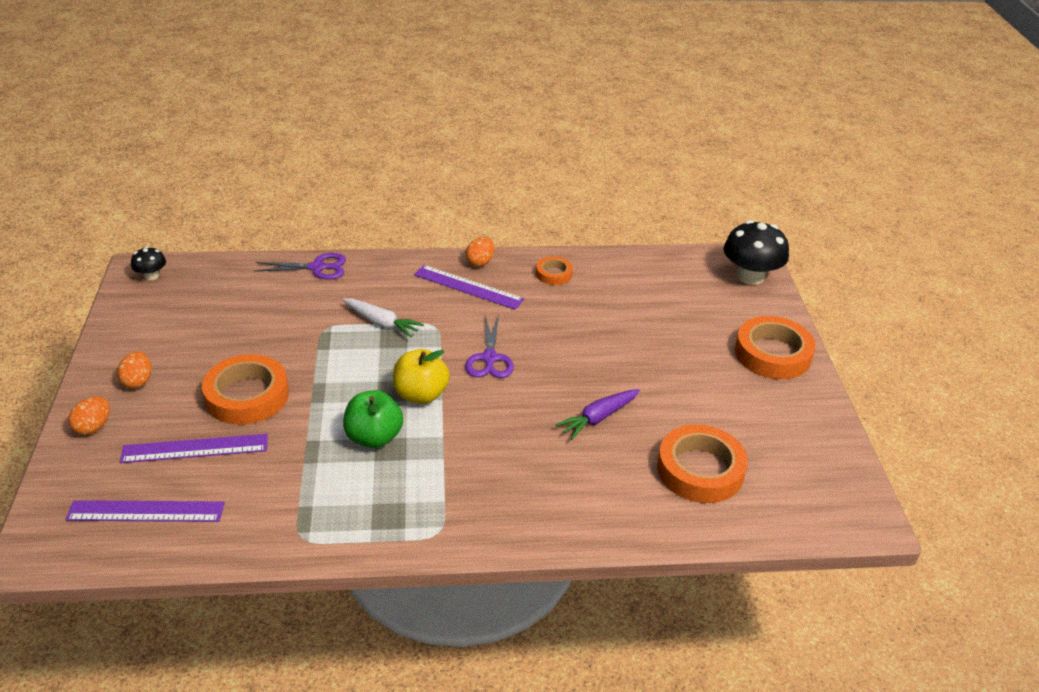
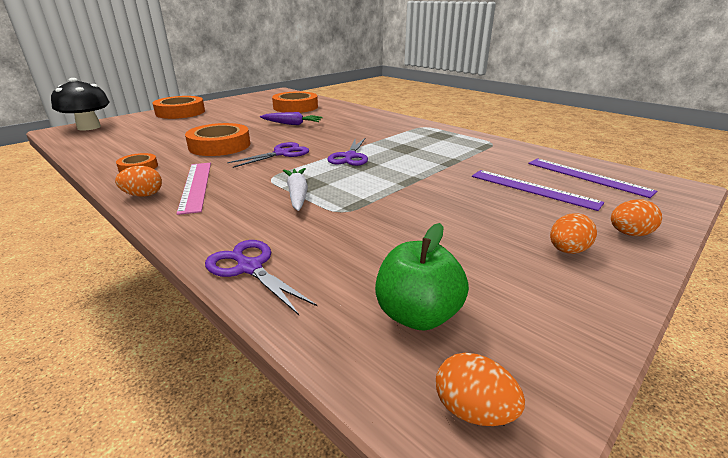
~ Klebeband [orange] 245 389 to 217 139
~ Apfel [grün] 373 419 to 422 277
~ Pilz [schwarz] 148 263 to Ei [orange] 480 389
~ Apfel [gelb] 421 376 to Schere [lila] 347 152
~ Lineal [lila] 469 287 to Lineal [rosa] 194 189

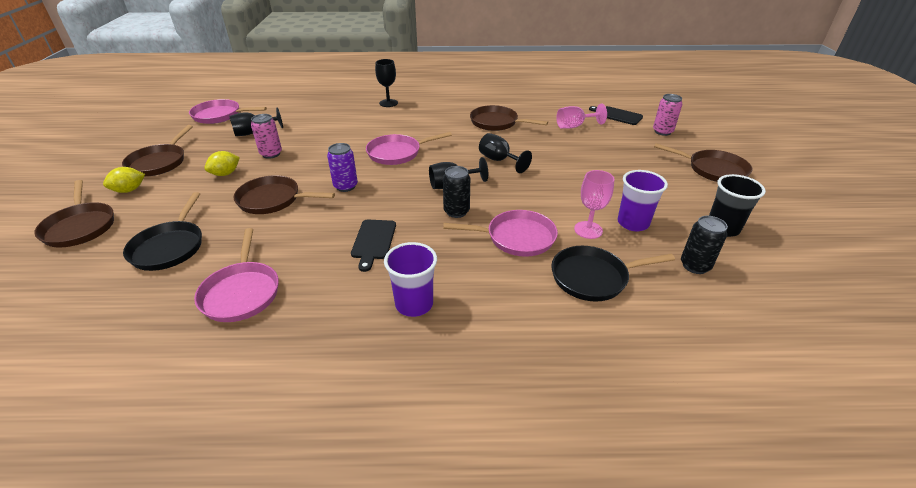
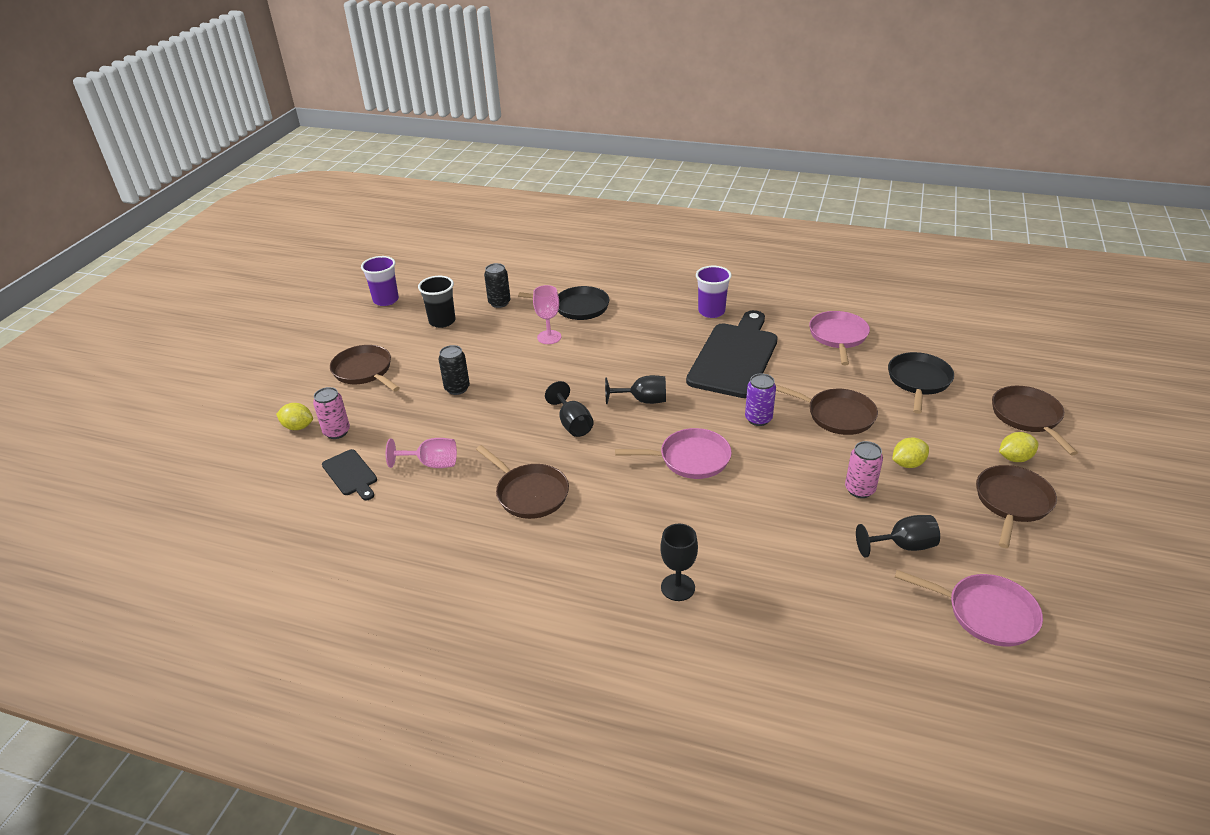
- Pfanne [rosa] 500 233
+ Zitrone [gelb] 294 416
~ Dose [schwarz] 456 192 to 454 370
~ Becher [lila] 642 200 to 380 281
~ Schneidebrett [schwarz] 373 246 = 732 354 x2.12

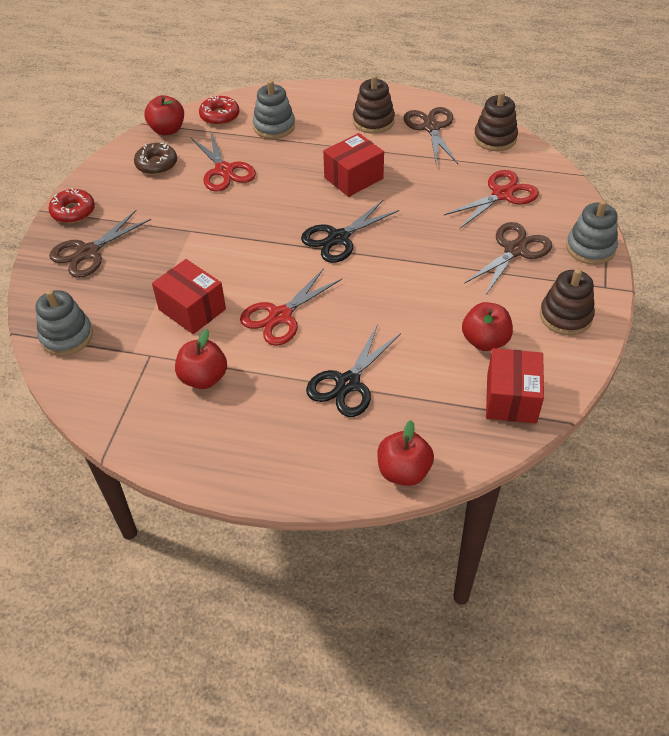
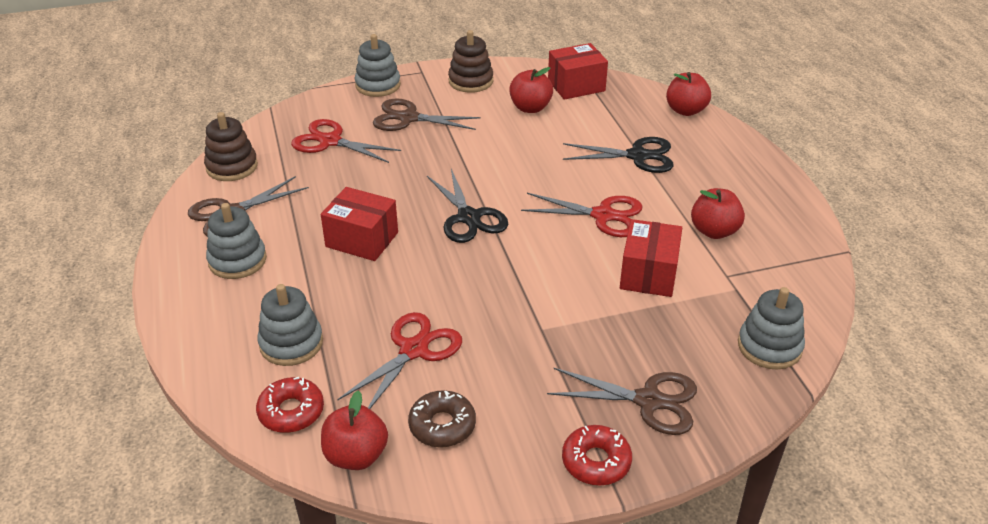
~ Stapelspielzeug [braun] 374 104 to Stapelspielzeug [grau] 236 241
~ Schere [schwarz] 350 231 = 467 206 45 degrees clockwise

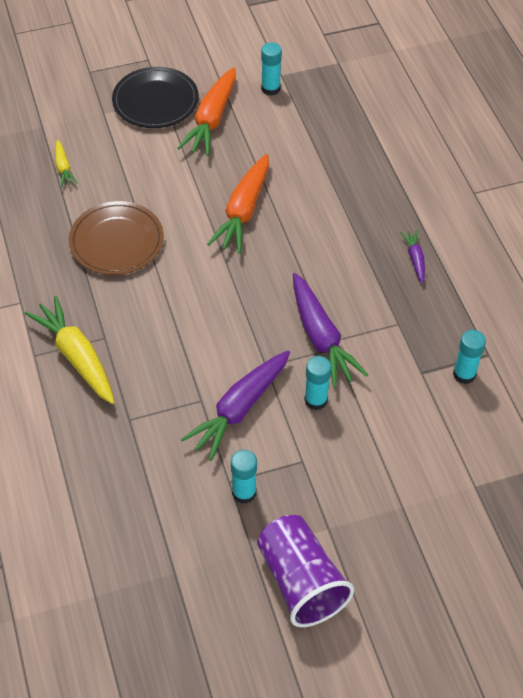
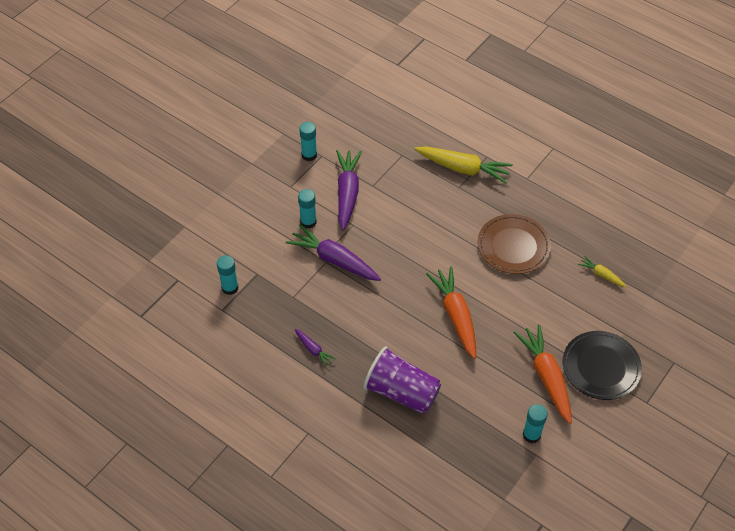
~ Becher [lila] 305 571 to 402 380

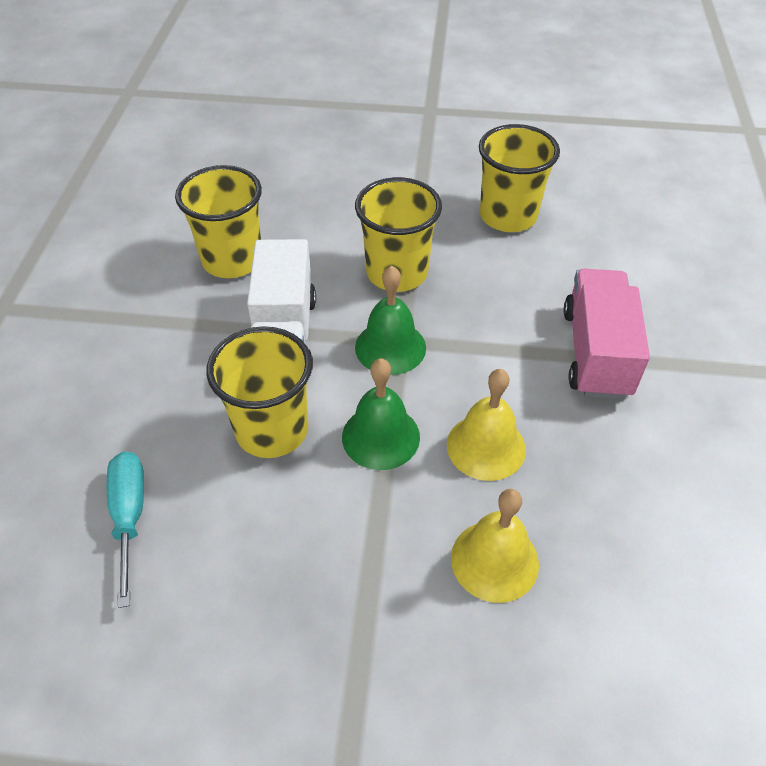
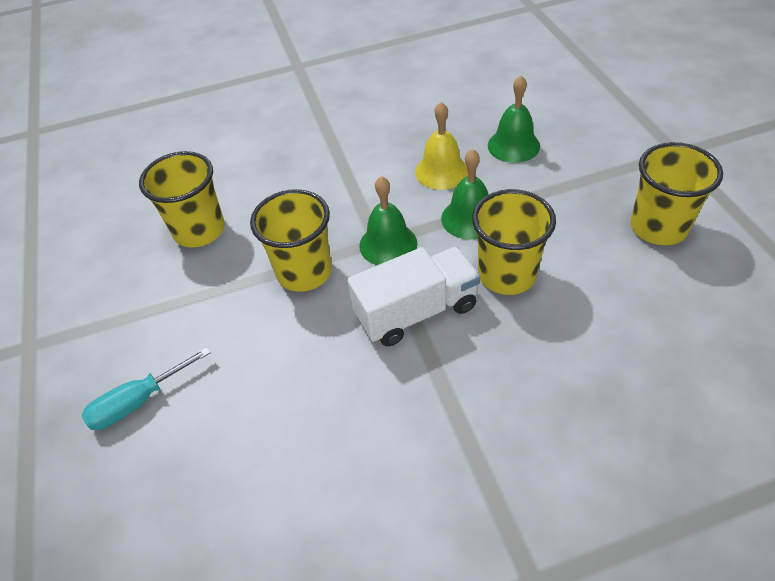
- Lastwagen [rosa] 607 334
~ Schraubenzieher [türkis] 125 530 to 146 388
~ Becher [gelb] 218 221 to 676 193
~ Glocke [gelb] 495 546 to Glocke [grün] 514 119

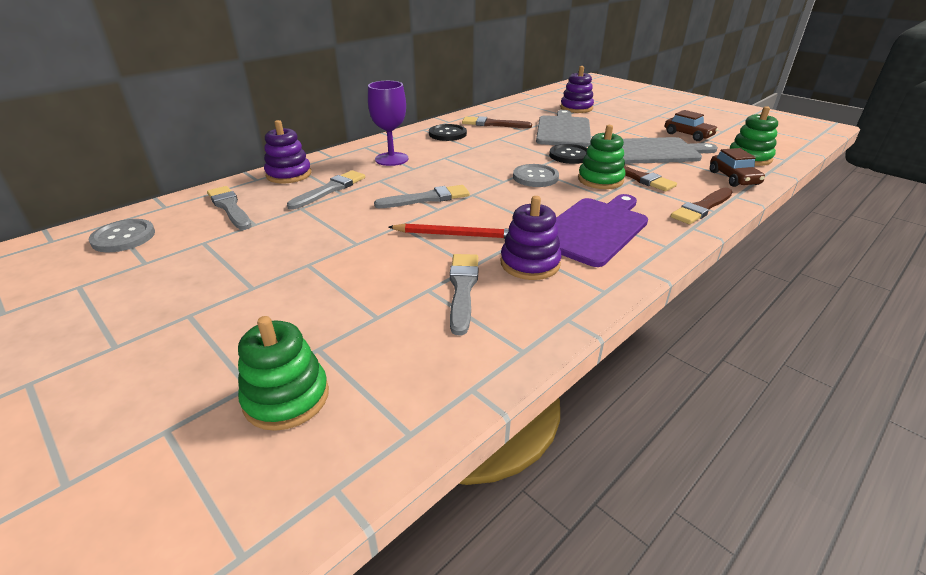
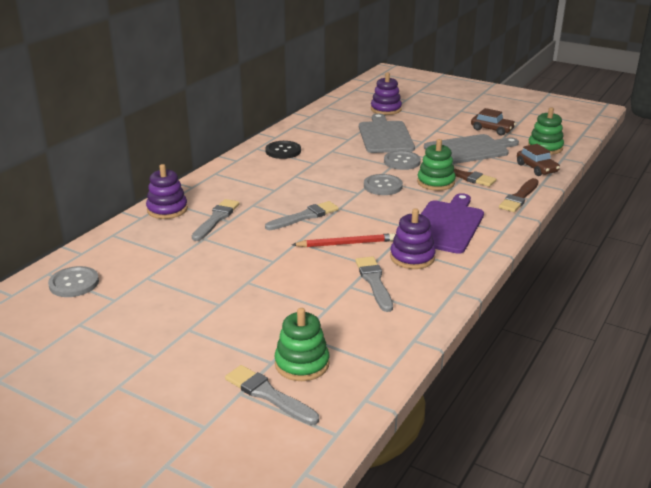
- Kelch [lila] 388 123
- Pinsel [braun] 497 122
~ Pinsel [grau] 229 208 to 272 395
~ Knopf [schwarz] 568 154 to Knopf [grau] 402 160

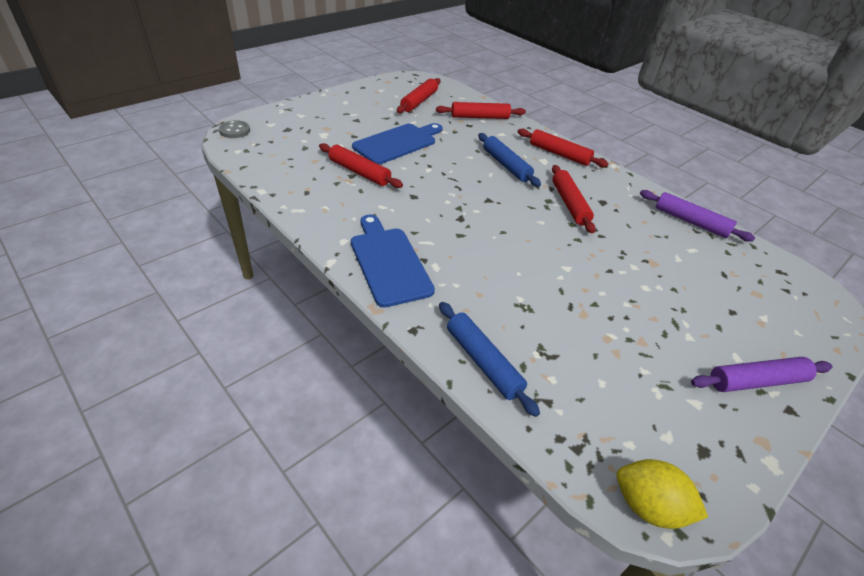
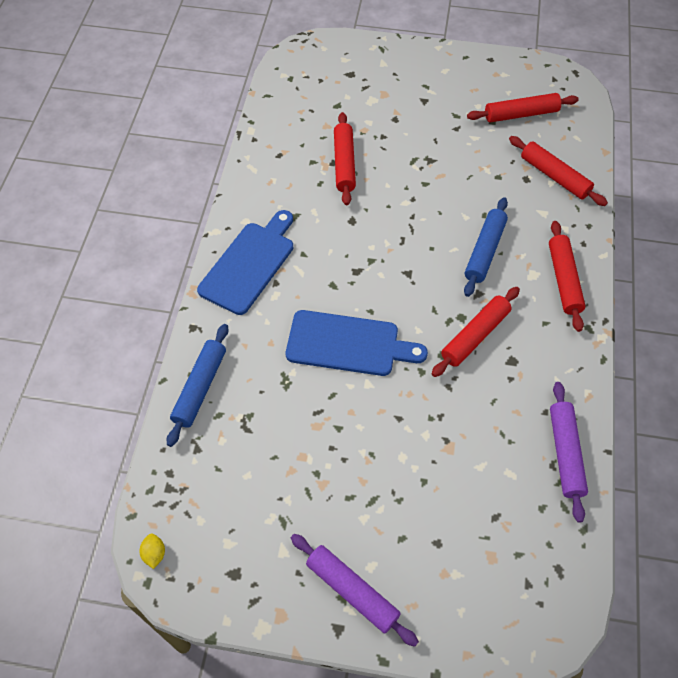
- Knopf [grau] 234 129
~ Schneidebrett [blau] 397 144 to 357 343
~ Zitrone [gelb] 662 494 = 152 551 x0.50

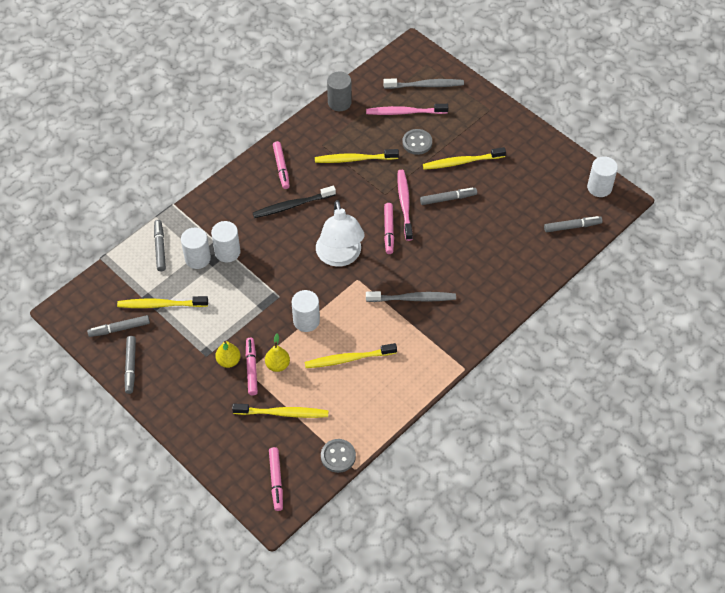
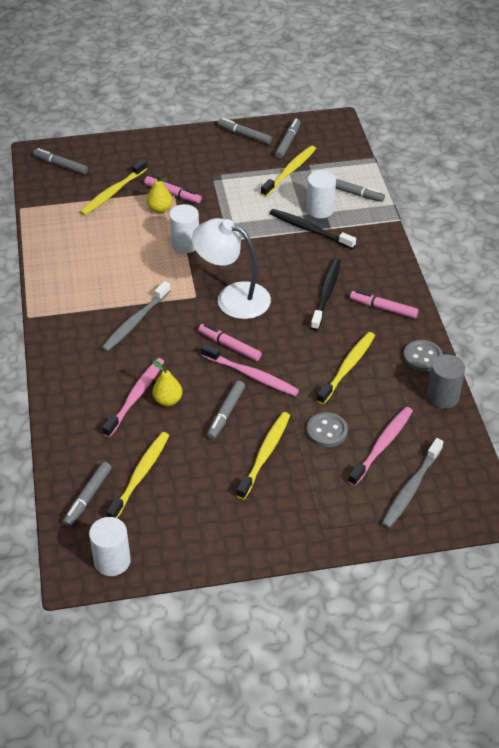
+ Zahnbürste [rosa] 133 397
~ Birne [gelb] 228 354 to 167 383
~ Zahnbürste [gelb] 351 355 to 137 475
~ Knopf [grau] 338 456 to 423 355
~ Vollzylinder [weiß] 225 241 to Zahnbürste [schwarz] 313 229
~ Filzstift [rosa] 276 479 to Filzstift [grau] 60 161

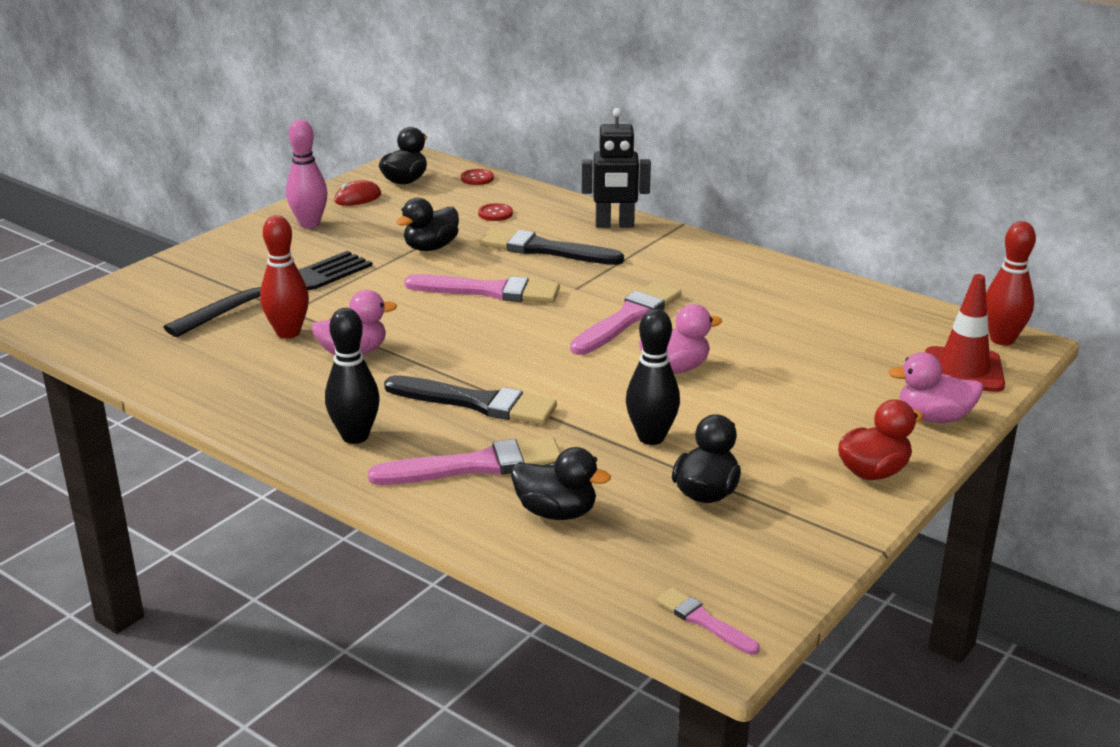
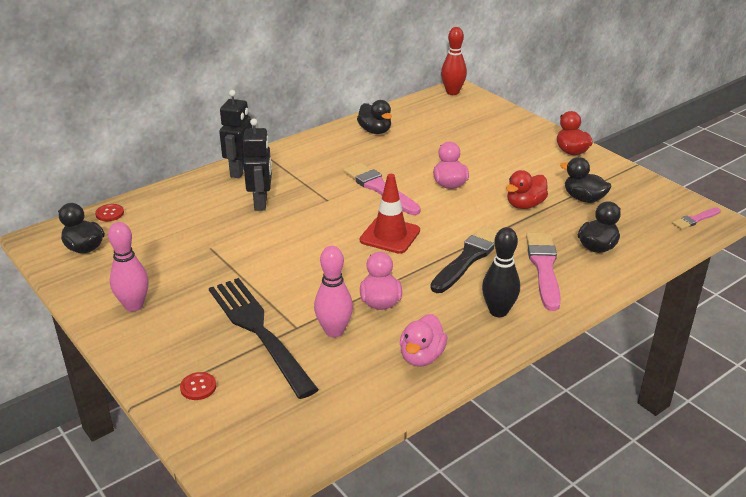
- Computermaus [rot] 357 193
- Pinsel [rosa] 482 288
~ Ente [schwarz] 428 224 to 374 117
~ Knopf [rot] 495 212 to 198 386
~ Ente [rosa] 935 387 to 423 340
~ Leitkegel [rot] 965 333 to 390 214
~ Pinsel [schwarz] 551 246 to Roboter [schwarz] 257 165
~ Bowlingkegel [schwarz] 653 377 to Ente [rot] 527 189
~ Bowlingkegel [rot] 284 277 to Bowlingkegel [rosa] 333 292

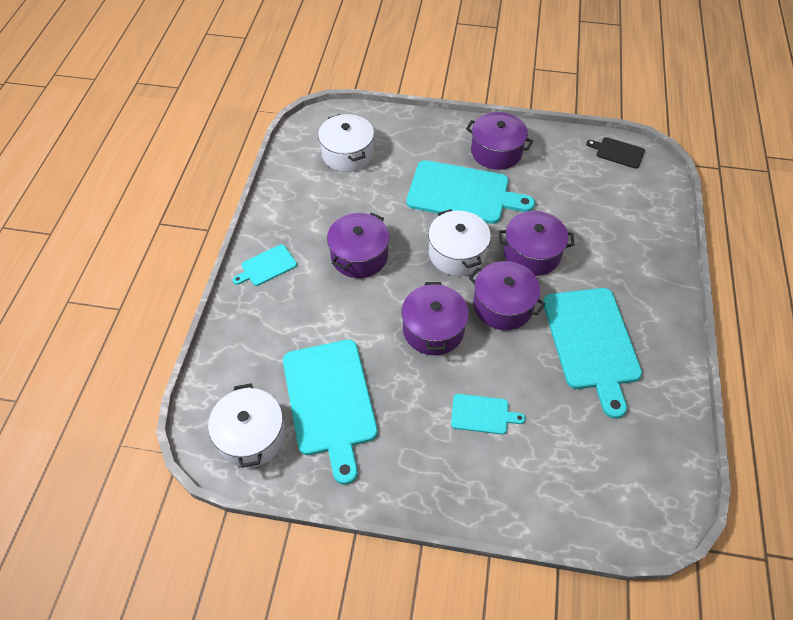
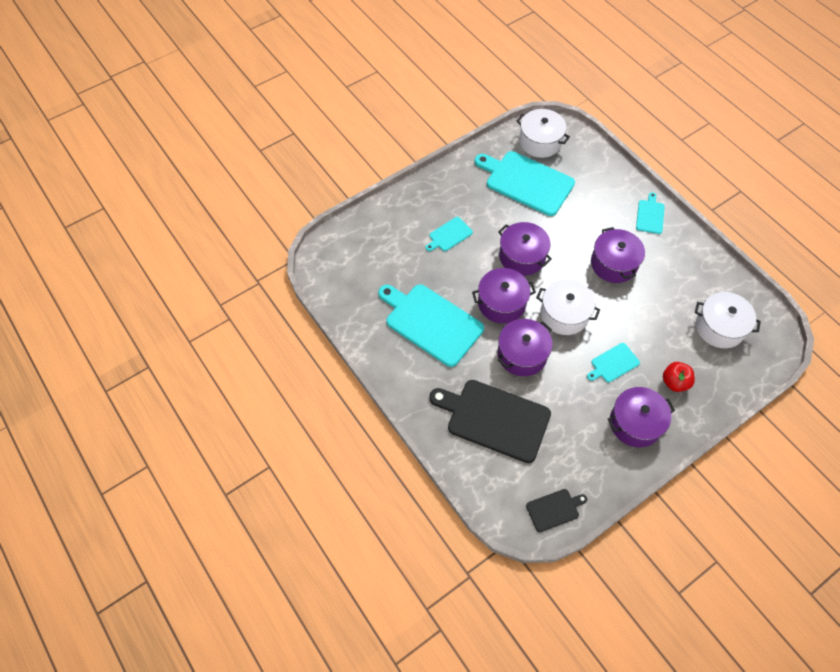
+ Schneidebrett [schwarz] 490 421
+ Apfel [rot] 679 377
~ Schneidebrett [türkis] 471 192 = 613 362 x0.48

